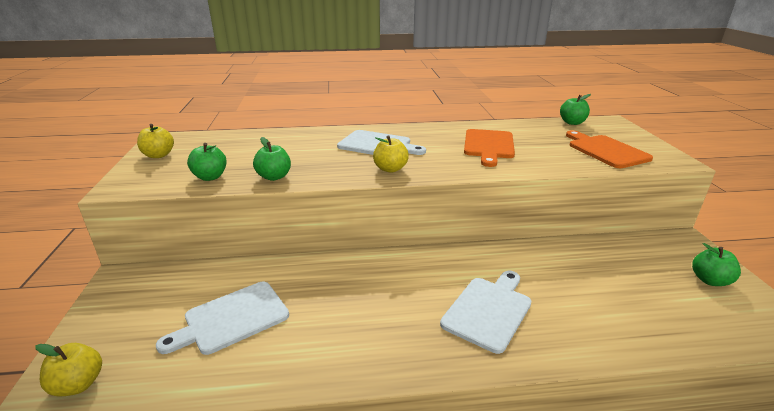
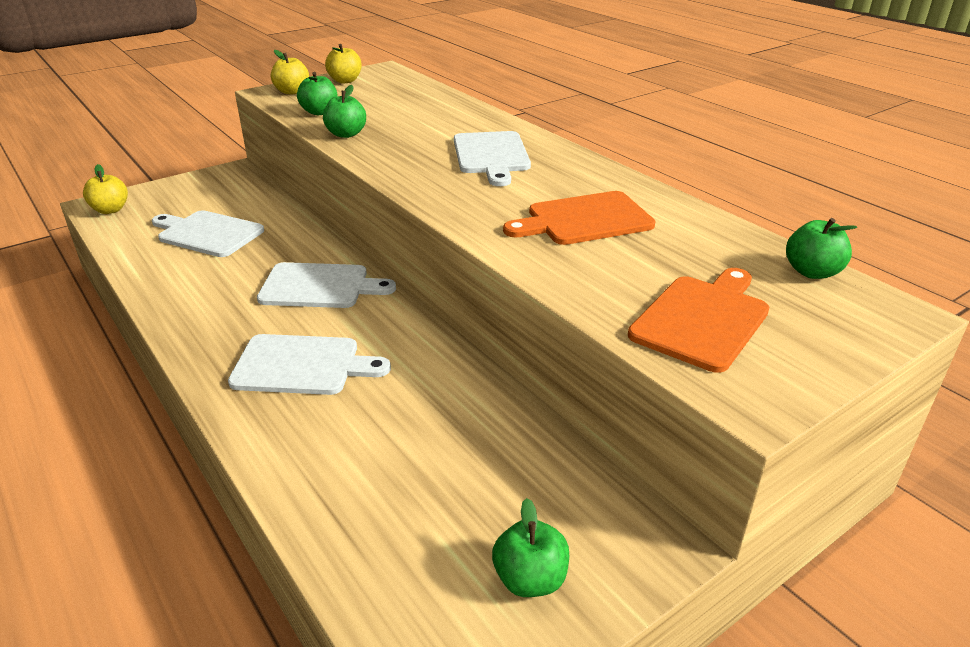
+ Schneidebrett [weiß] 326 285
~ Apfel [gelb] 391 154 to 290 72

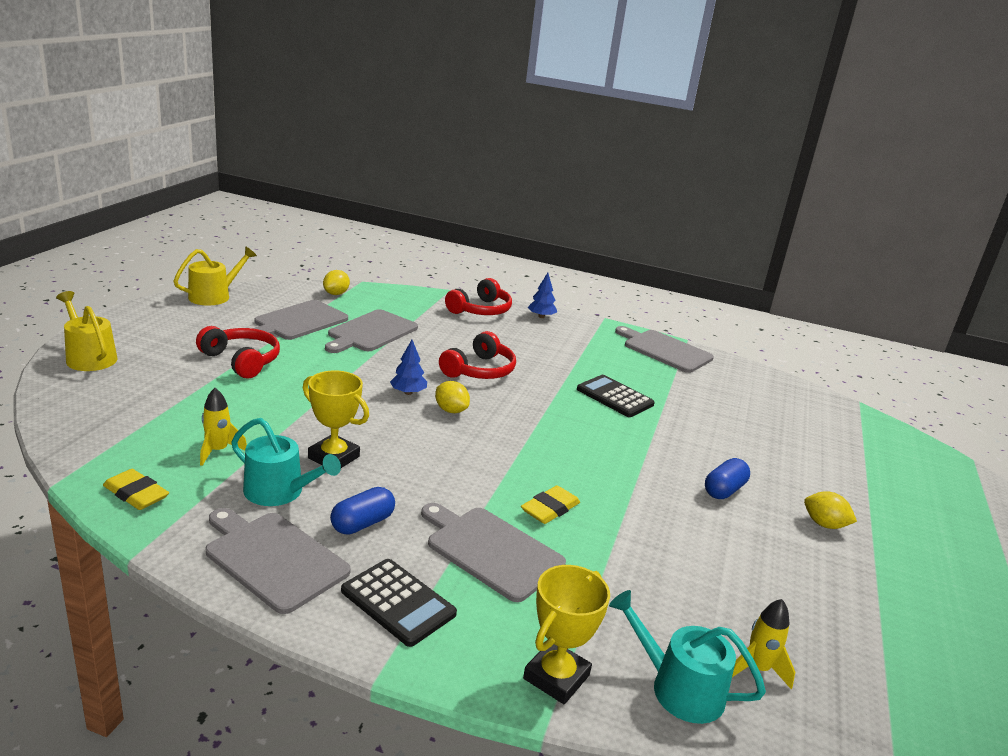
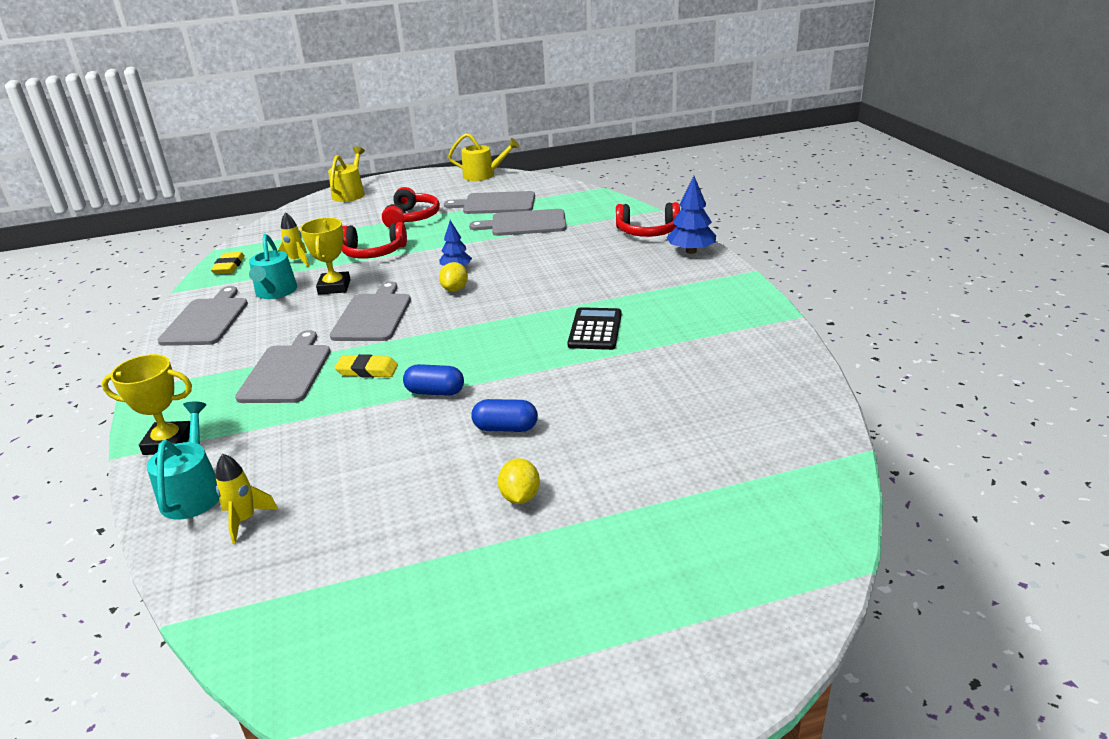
- Zitrone [gelb] 336 282
- Taschenrechner [schwarz] 399 603
~ Kapsel [blau] 362 511 to 433 380
~ Kopfhörer [rot] 477 355 to 374 240
~ Schneidebrett [grau] 664 349 to 370 311
~ Baum [blau] 542 295 = 691 215 x1.51

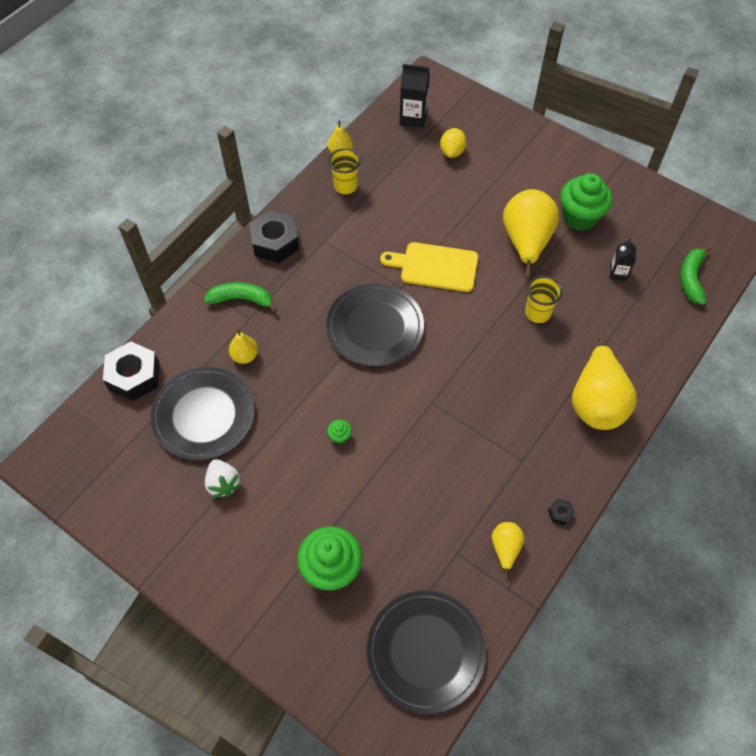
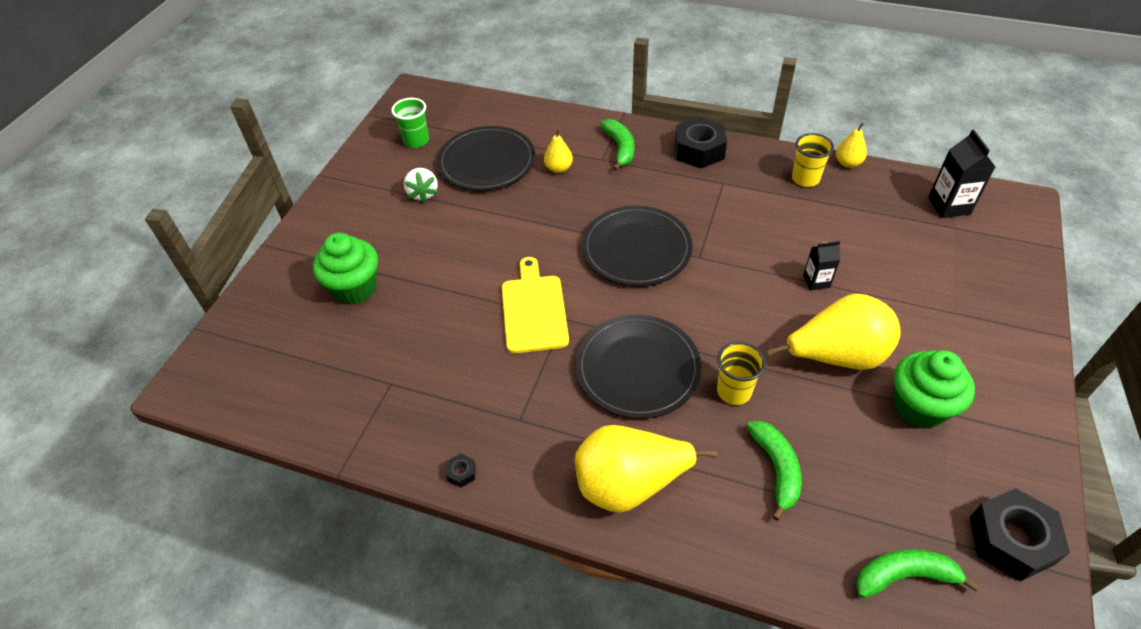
- Muffin [grün] 339 432
- Zitrone [gelb] 453 143
- Birne [gelb] 508 550
+ Becher [grün] 410 123
+ Banane [grün] 774 471
~ Sechskantmutter [schwarz] 131 371 to 1020 534
~ Teller [schwarz] 426 652 to 639 367
~ Schneidebrett [gelb] 429 267 to 535 305
~ Getränkekarton [schwarz] 623 259 to 821 265
~ Erdbeere [weiß] 223 478 = 421 185 60 degrees counterclockwise

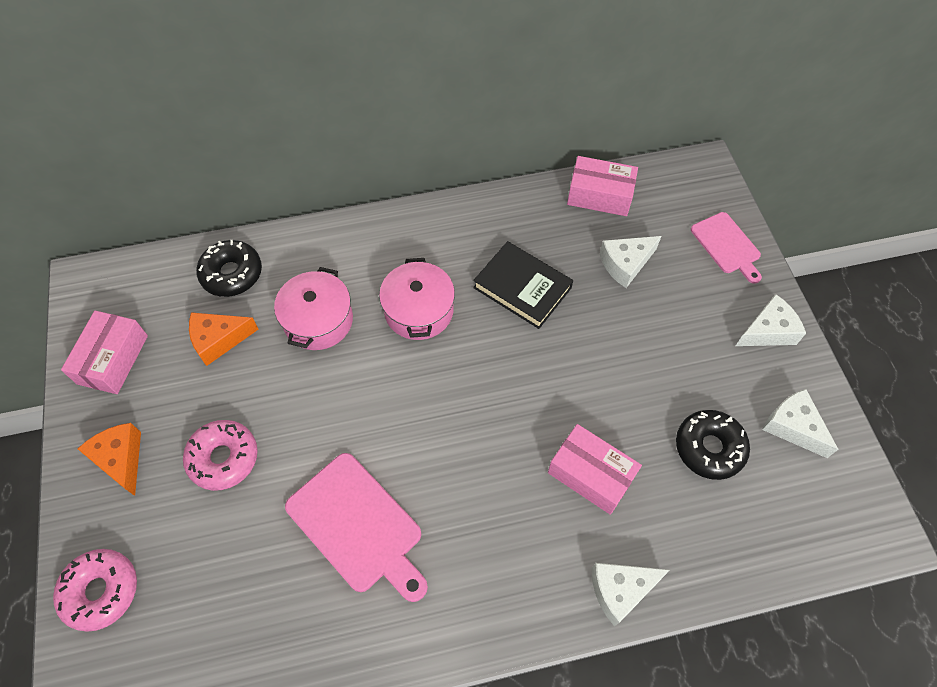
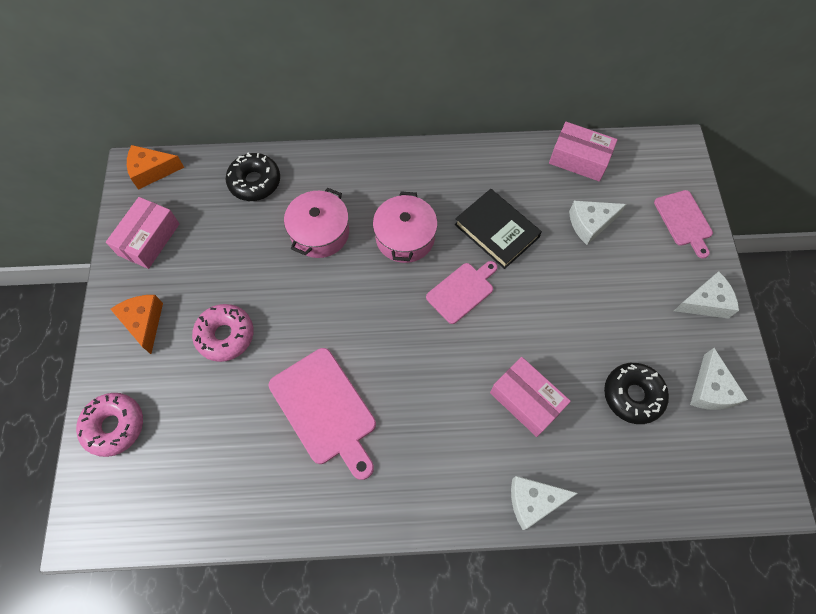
+ Schneidebrett [rosa] 461 292
~ Käse [orange] 224 339 to 155 167
~ Käse [weiß] 800 423 = 719 379 150 degrees counterclockwise

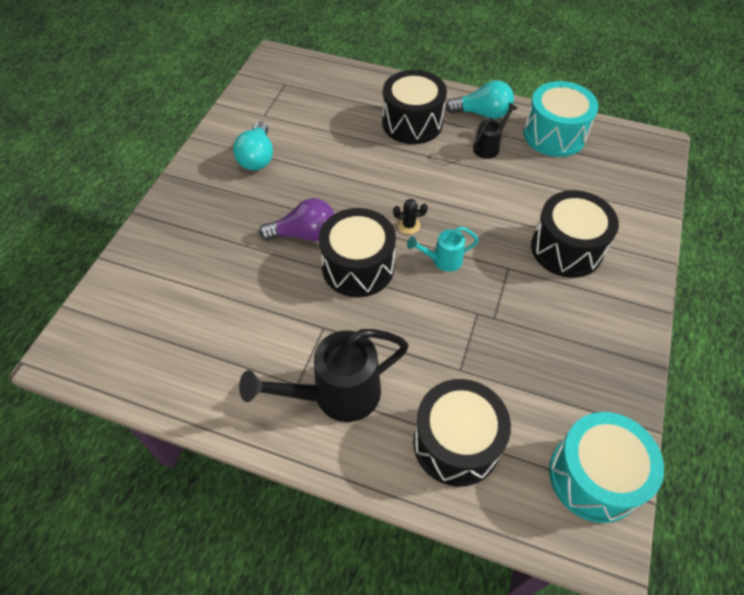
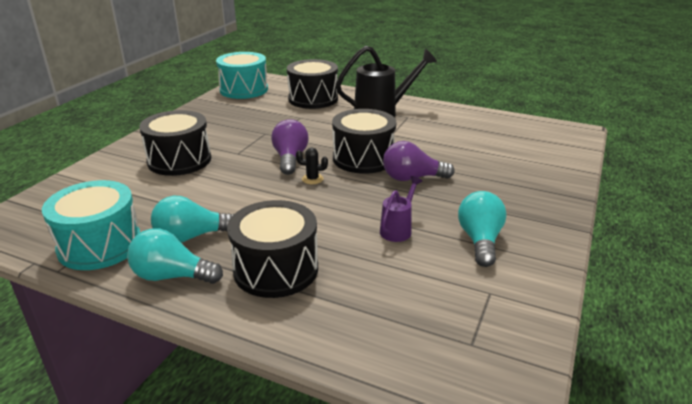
+ Gießkanne [lila] 401 209
~ Gießkanne [türkis] 443 249 to Glühbirne [lila] 290 147
~ Gießkanne [schwarz] 495 131 to Glühbirne [türkis] 192 219

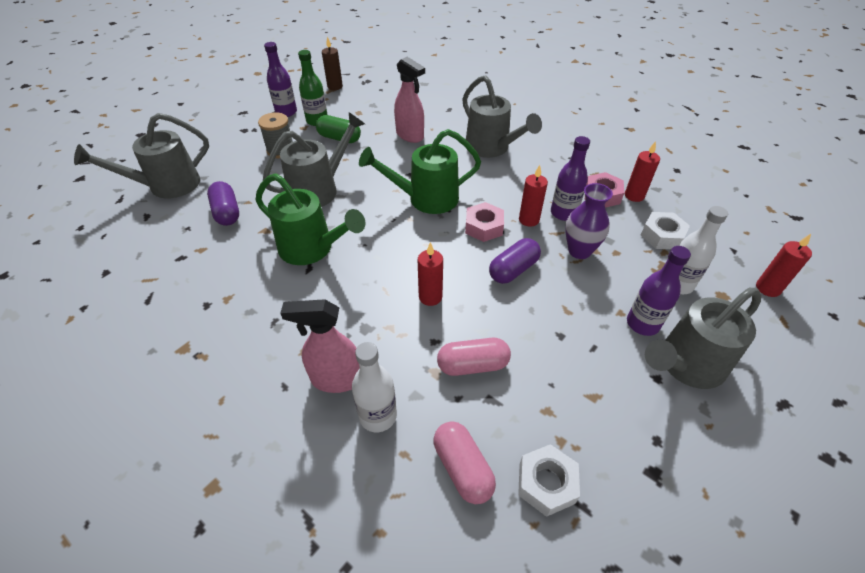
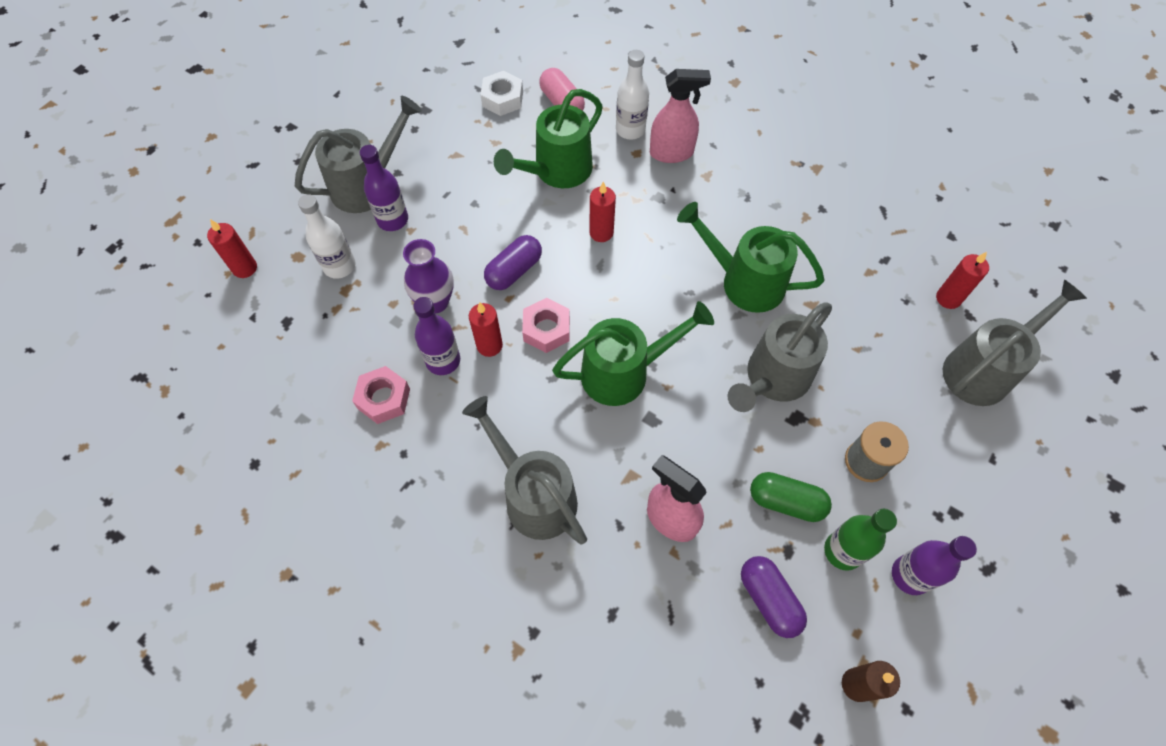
- Sechskantmutter [weiß] 665 230
~ Kapsel [lila] 223 203 to 774 597
~ Kerze [rot] 642 171 to 962 280
~ Kapsel [rosa] 474 357 to Gießkanne [grün] 548 138

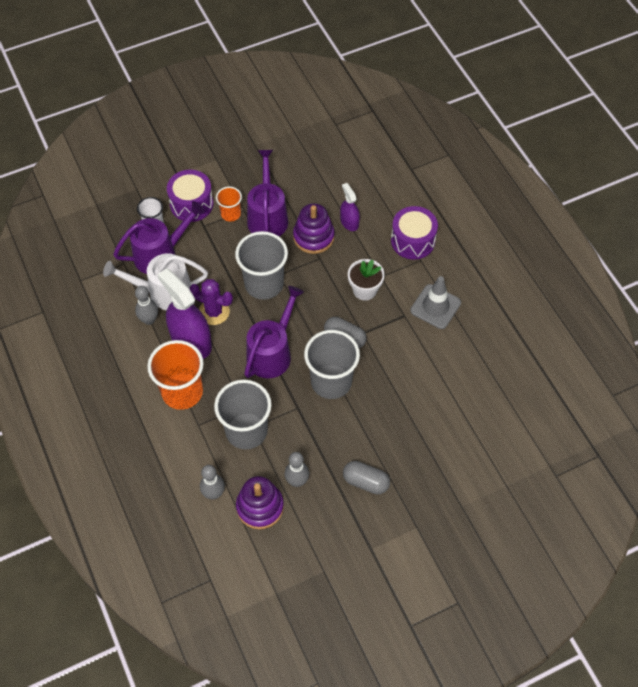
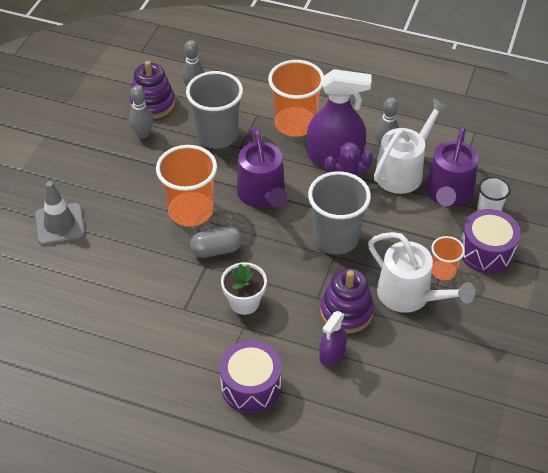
- Kapsel [grau] 366 477
~ Leitkegel [grau] 435 302 to 60 213
~ Gießkanne [lila] 267 193 to Gießkanne [weiß] 421 272
~ Becher [grau] 332 364 to Becher [orange] 186 185
~ Sprühflasche [lila] 350 207 = 333 338 105 degrees clockwise

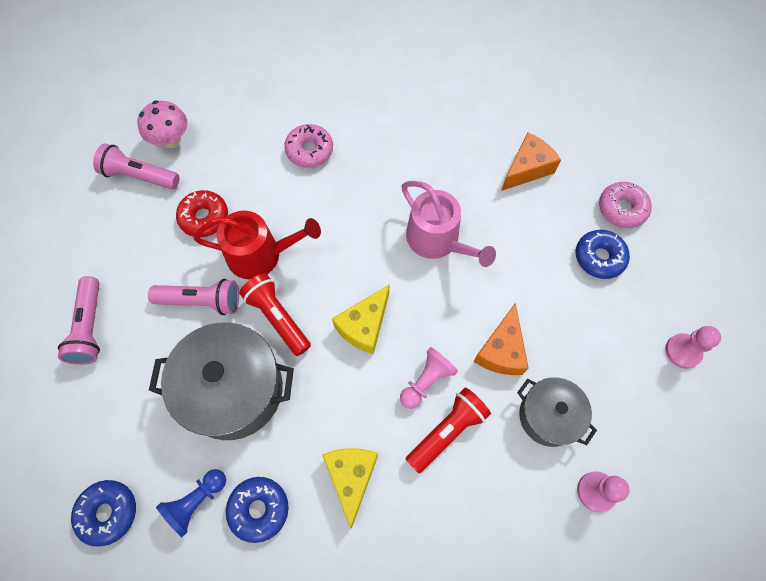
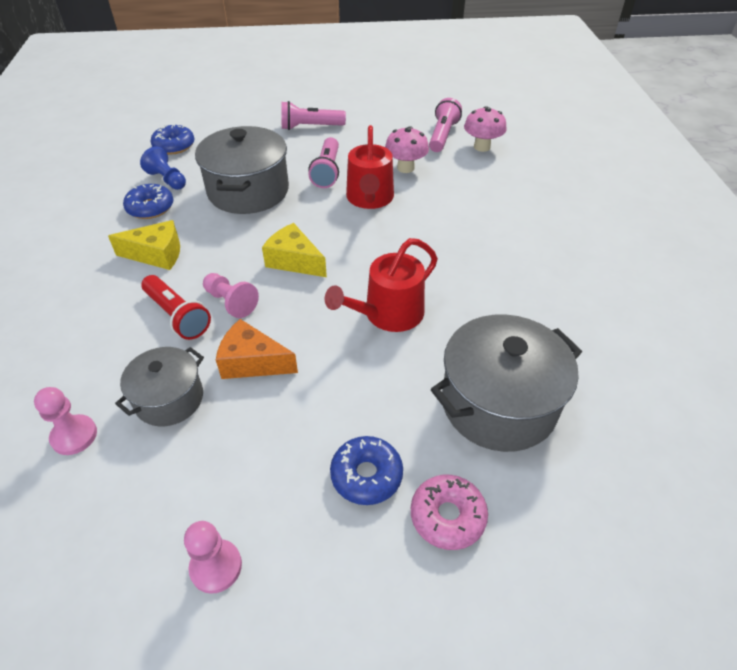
- Taschenlampe [rot] 275 314
- Donut [rosa] 308 146
~ Donut [rot] 202 213 to Pilz [rosa] 407 149
~ Käse [orange] 531 161 to Kochtopf [grau] 506 383
~ Gießkanne [rosa] 448 224 to Gießkanne [rot] 381 285

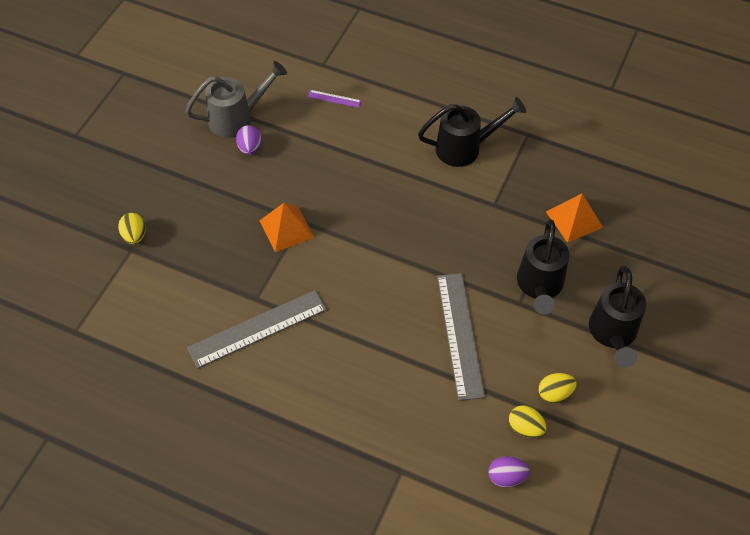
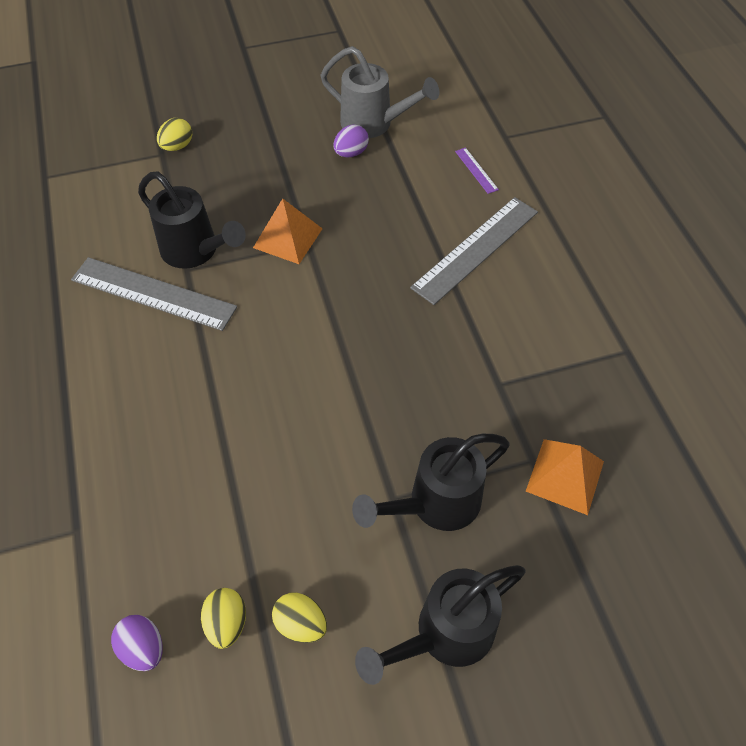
~ Gießkanne [schwarz] 472 132 to 192 220
~ Lineal [grau] 461 337 to 474 251

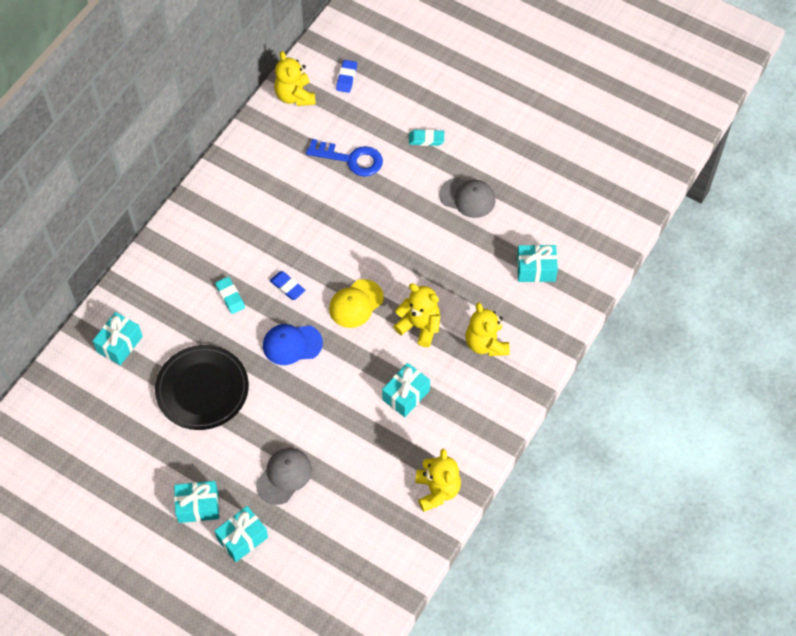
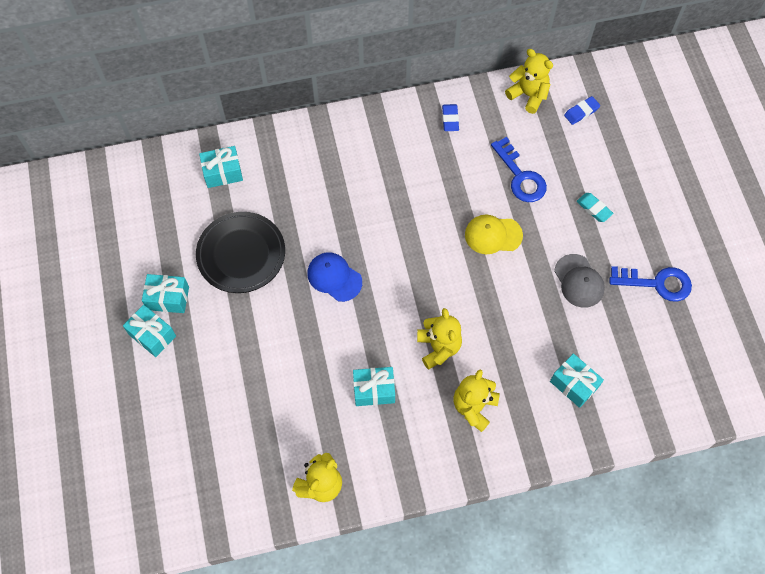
- Radiergummi [türkis] 230 295
- Kappe [grau] 284 476
+ Schlüssel [blau] 650 284
~ Geschenk [türkis] 241 534 to 165 293
~ Radiergummi [blau] 287 285 to 450 117
~ Kappe [gelb] 356 303 to 494 234
~ Teddybär [gelb] 295 78 = 529 81 105 degrees clockwise

